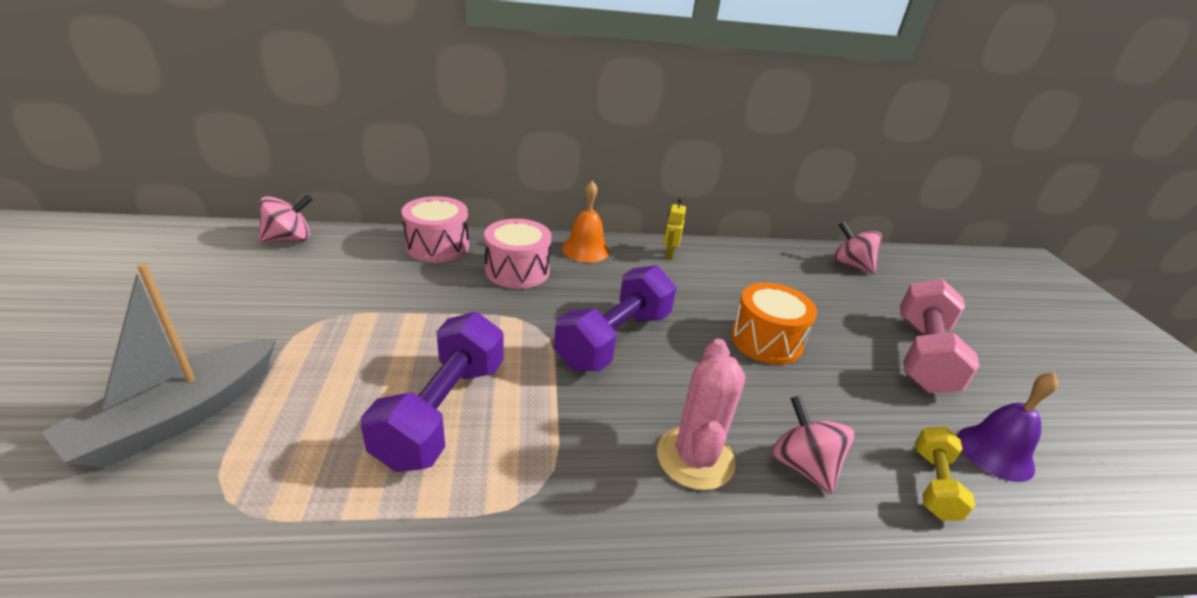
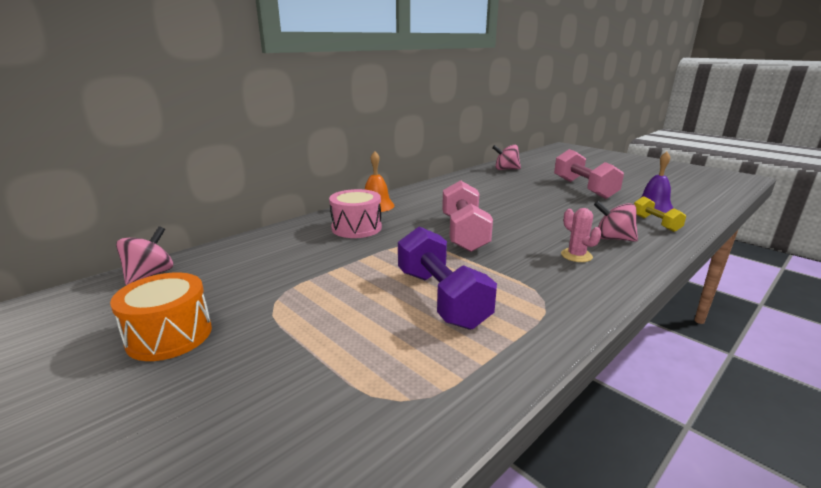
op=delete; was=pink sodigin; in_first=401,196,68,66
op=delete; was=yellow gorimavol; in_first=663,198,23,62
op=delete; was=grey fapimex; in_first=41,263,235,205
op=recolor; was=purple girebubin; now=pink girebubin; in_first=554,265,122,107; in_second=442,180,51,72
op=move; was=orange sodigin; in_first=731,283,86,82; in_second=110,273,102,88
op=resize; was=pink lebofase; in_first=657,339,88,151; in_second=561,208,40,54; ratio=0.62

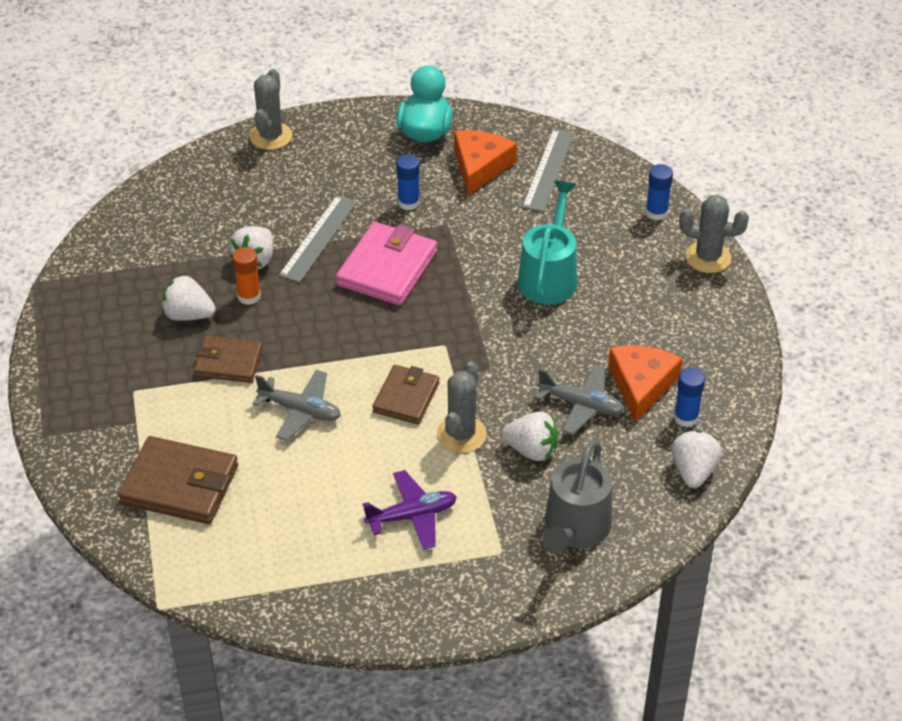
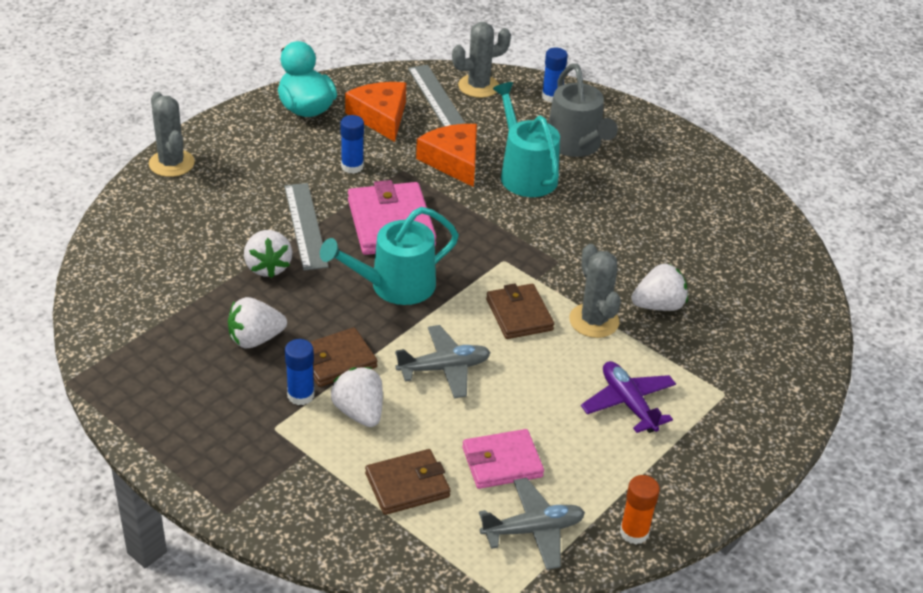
op=move; was=grey lebofase; in_first=679,195,70,78; in_second=452,22,59,76
op=move; was=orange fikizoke; in_first=232,247,29,58; in_second=620,475,40,69
op=move; was=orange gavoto; in_first=608,346,75,76; in_second=416,124,61,63
op=move; was=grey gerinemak; in_first=535,364,89,71; in_second=479,478,106,92
op=move; was=blue fikizoke; in_first=674,368,31,59; in_second=285,339,29,66
op=move; was=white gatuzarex; in_first=671,430,51,58; in_second=331,367,52,60
op=resize; was=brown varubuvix; in_first=118,436,120,88; in_second=365,449,86,66; ratio=0.65
op=move; was=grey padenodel; in_first=543,440,69,113; in_second=548,63,70,94
op=rotate; was=purple gerinemak; in_first=363,470,94,80; in_second=581,361,95,72; clockwise=-60
op=insert; now=turquoise padenodel; in_second=320,207,139,98
op=insert; now=pink varubuvix; in_second=462,429,82,60

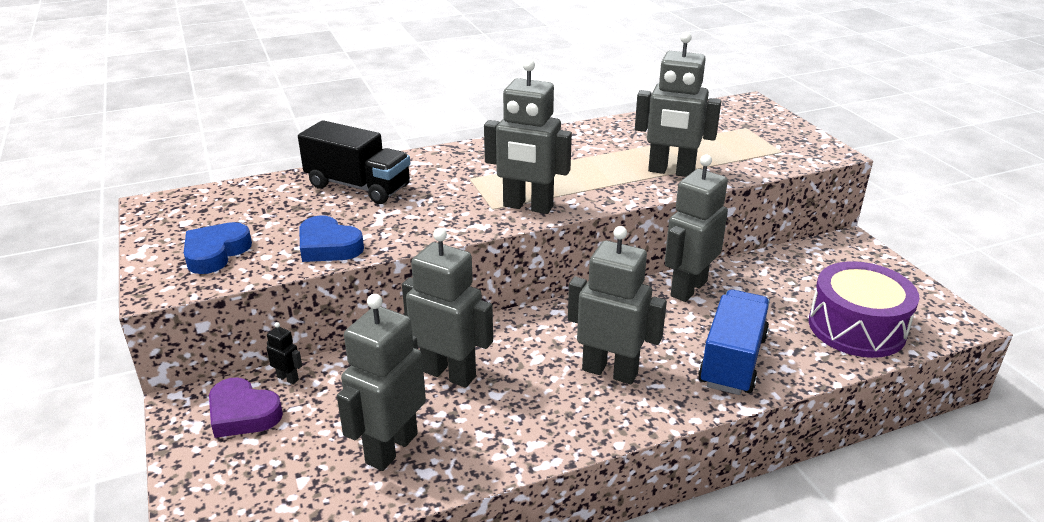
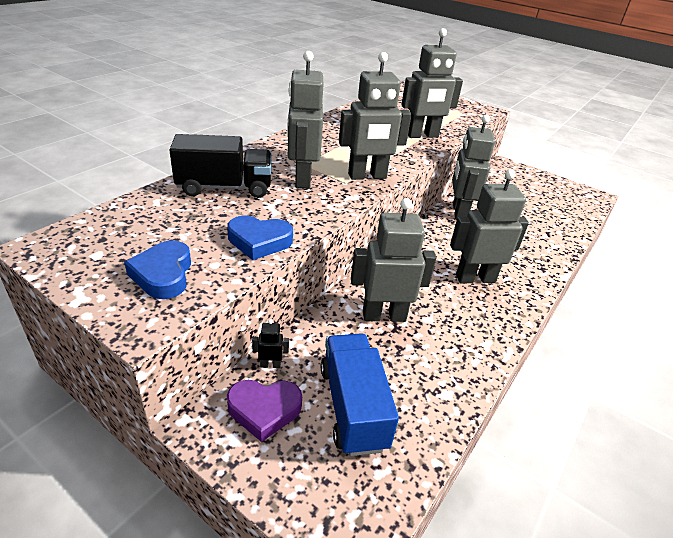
op=delete; was=purple sodigin; in_first=809,261,110,97
op=move; was=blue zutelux; in_first=698,290,72,105; in_second=321,333,78,123
op=move; was=grey gorimavol; in_first=337,294,89,177; in_second=287,51,37,137

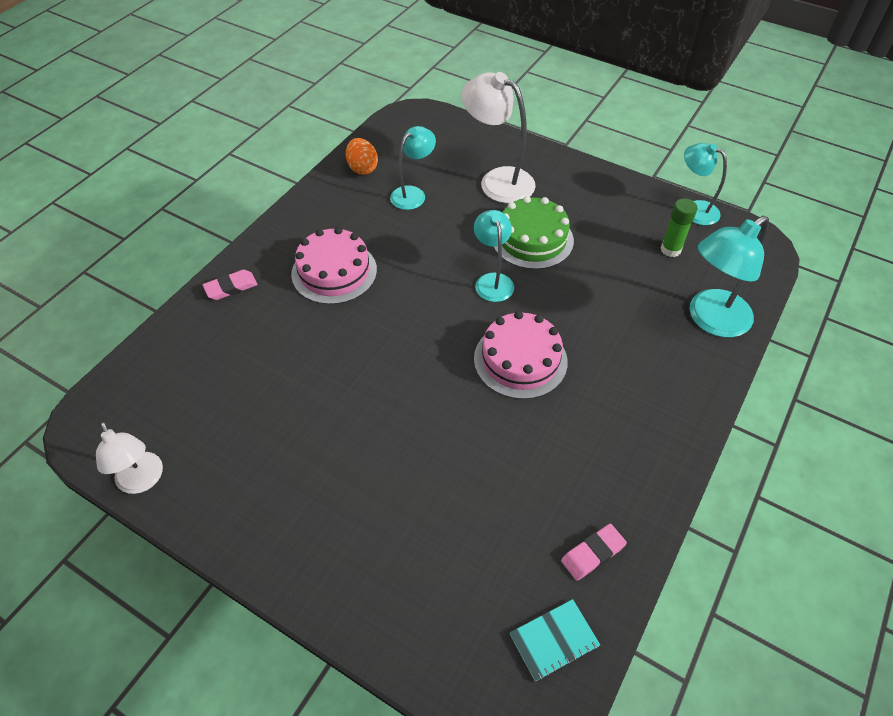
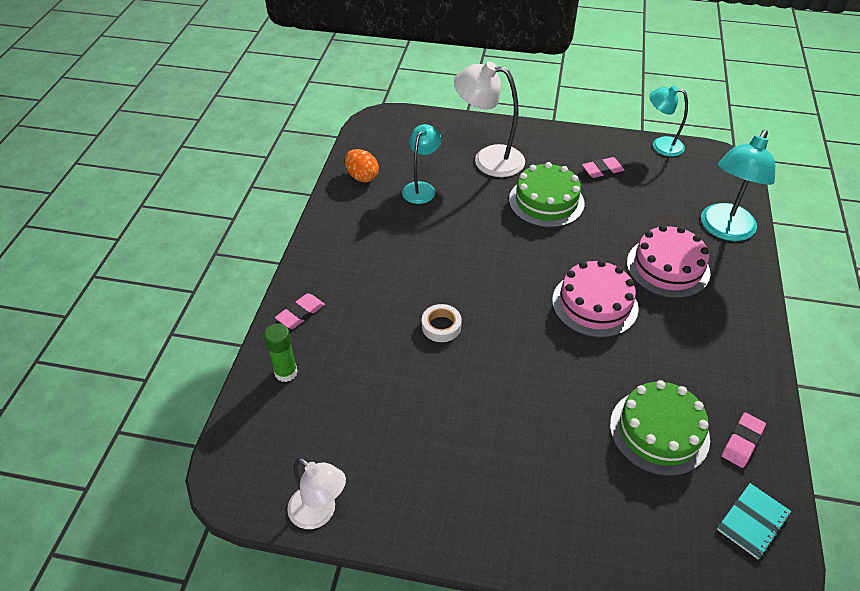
op=move; was=green fikizoke; in_first=661,198,36,59; in_second=264,324,34,58
op=delete; was=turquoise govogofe; in_first=474,210,40,92
op=move; was=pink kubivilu; in_first=291,227,86,77; in_second=627,225,83,73
op=insert; now=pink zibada; in_second=582,157,43,21
op=insert; now=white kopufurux; in_second=422,304,40,38
op=insert; now=green kubivilu; in_second=610,380,100,96

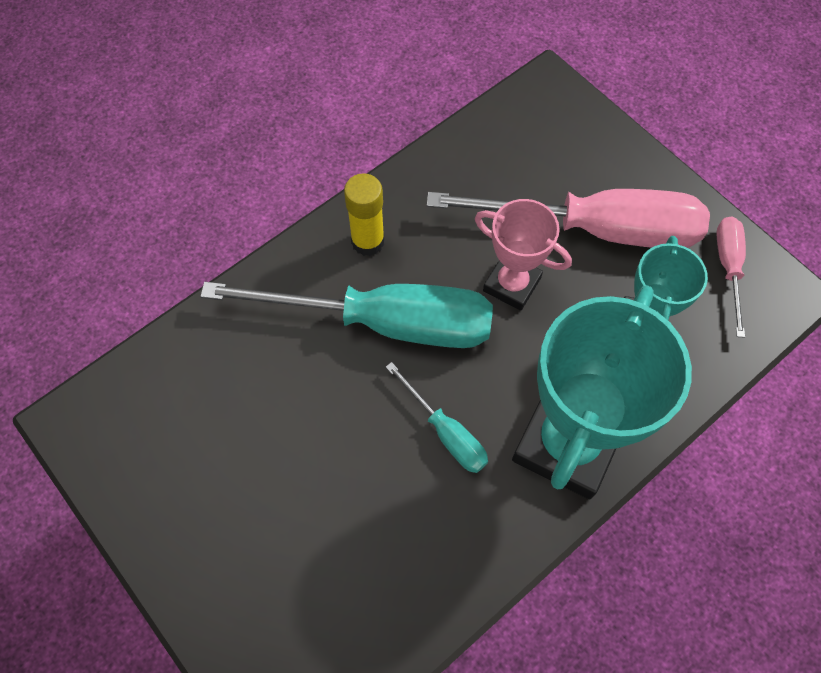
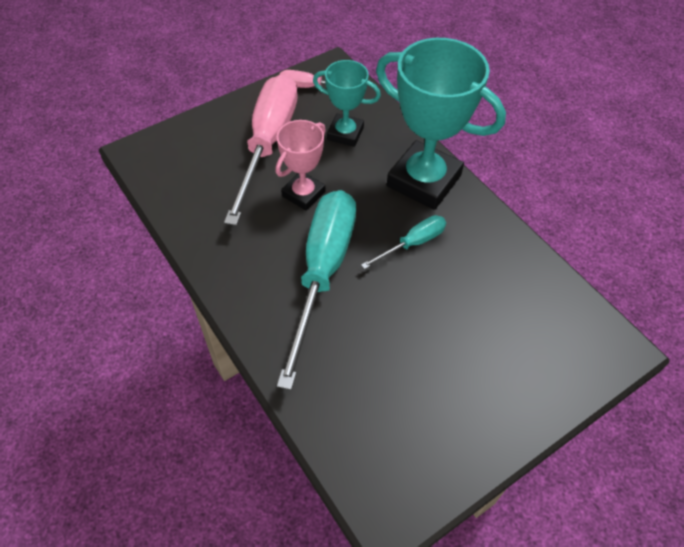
op=delete; was=yellow fikizoke; in_first=344,173,41,83

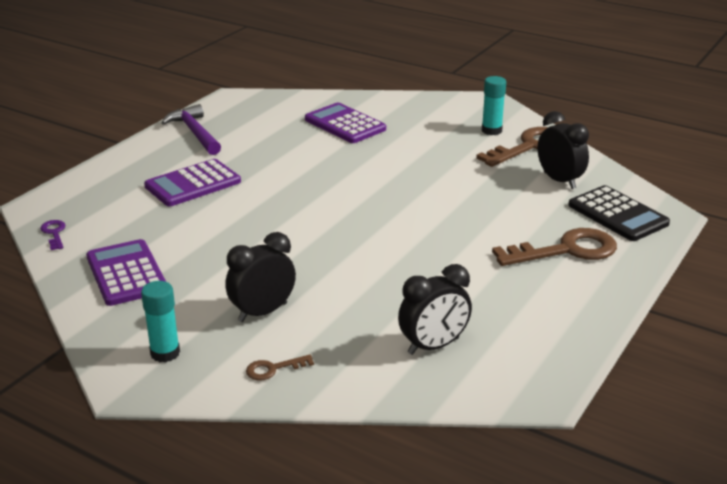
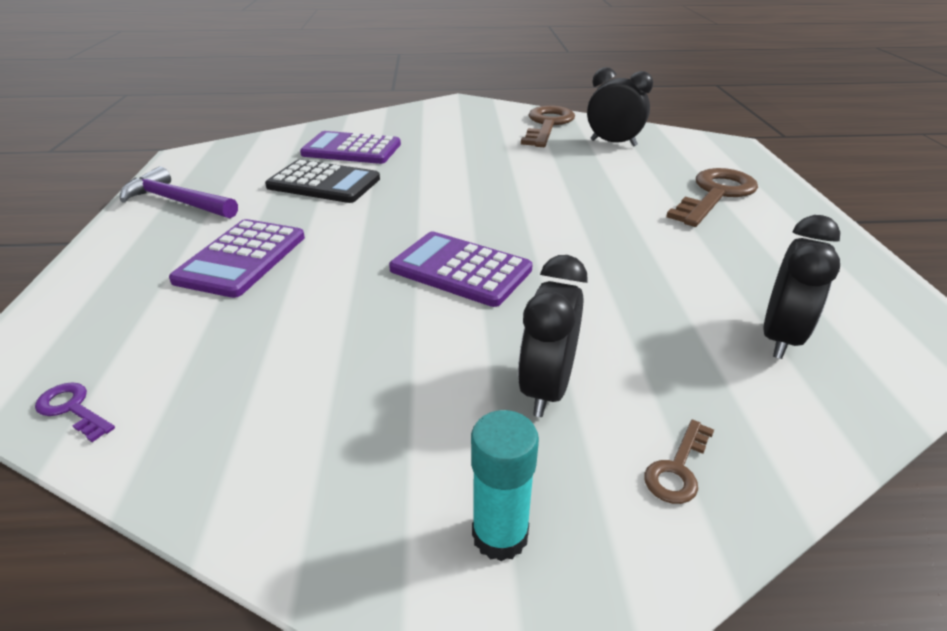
op=delete; was=turquoise fikizoke; in_first=482,76,24,59
op=move; was=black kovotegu; in_first=568,185,102,56; in_second=265,159,115,44
op=move; was=purple kovotegu; in_first=86,239,80,67; in_second=389,231,144,76

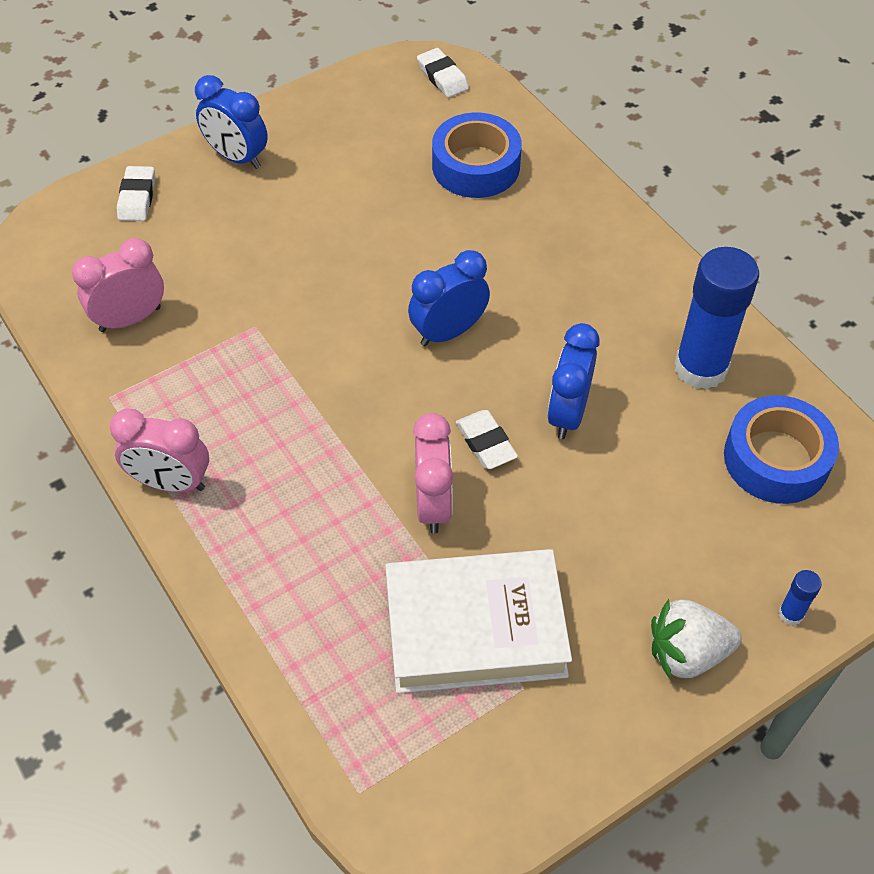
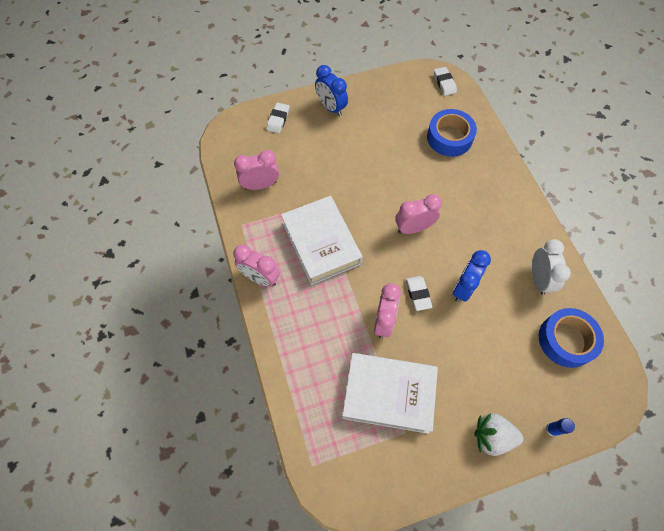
op=replace; was=blue fikizoke; now=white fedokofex; in_first=674,247,85,143; in_second=532,239,39,56
op=recolor; was=blue fedokofex; now=pink fedokofex; in_first=408,250,82,96; in_second=395,194,47,40
op=insert; now=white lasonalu; in_second=281,196,82,89

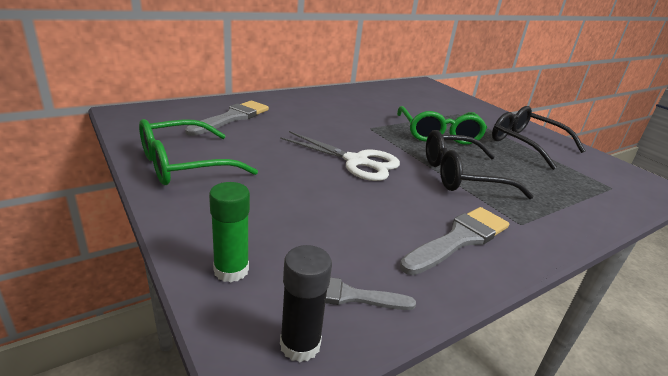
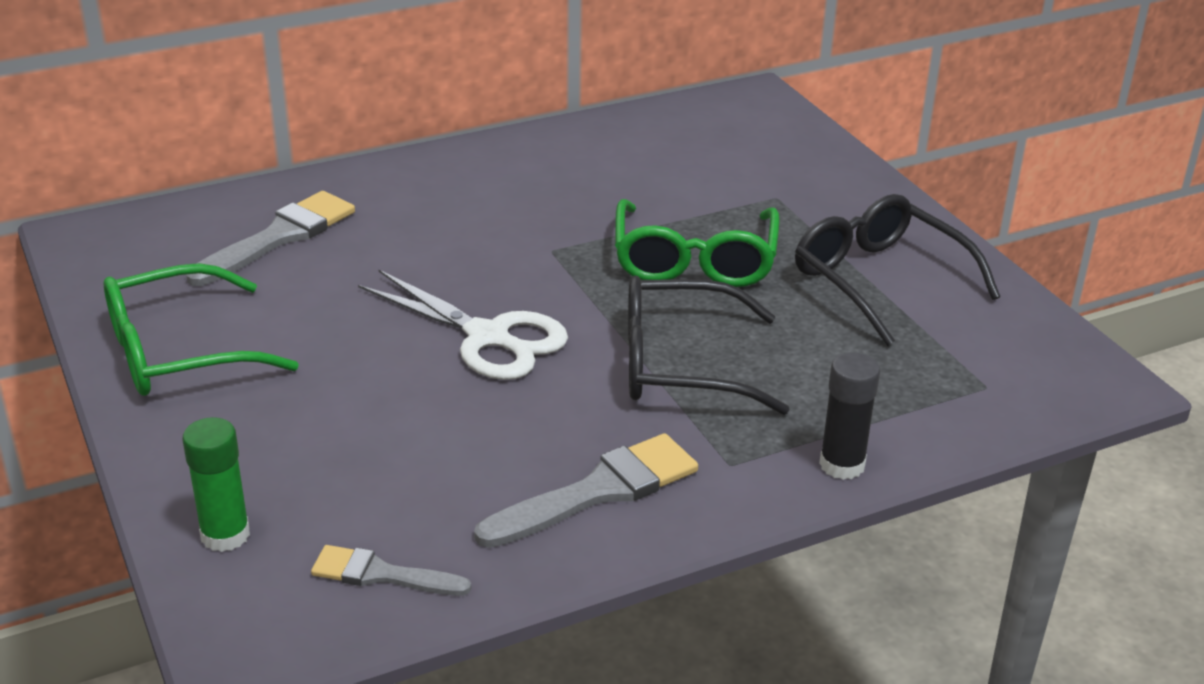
op=move; was=black fikizoke; in_first=280,245,52,117; in_second=819,352,61,128

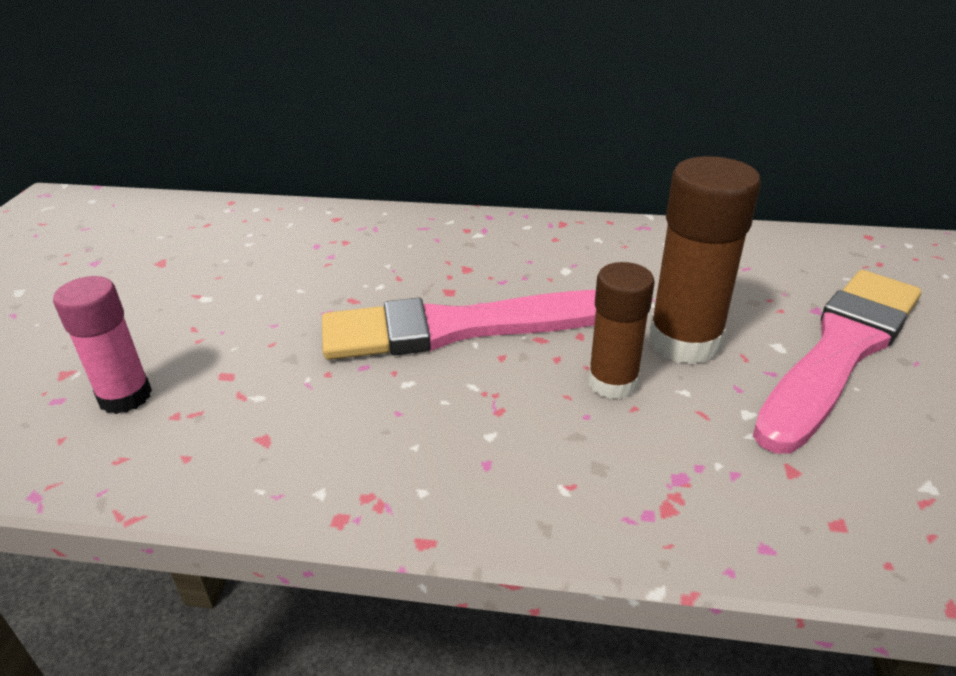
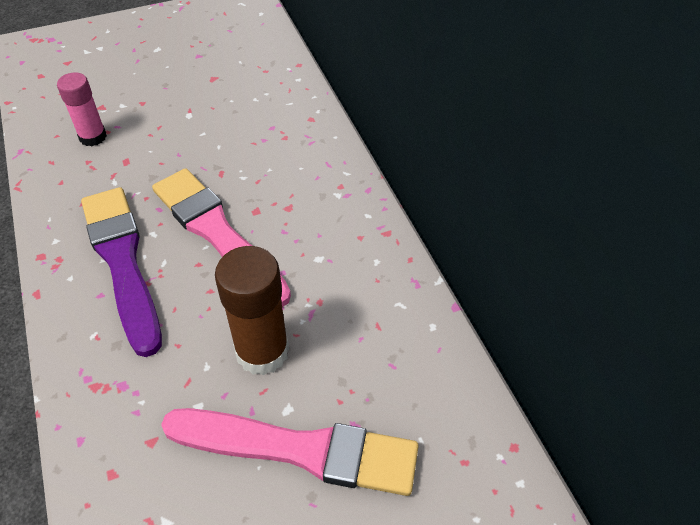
op=delete; was=brown fikizoke; in_first=588,262,67,137
op=insert; now=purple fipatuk; in_second=81,187,81,170

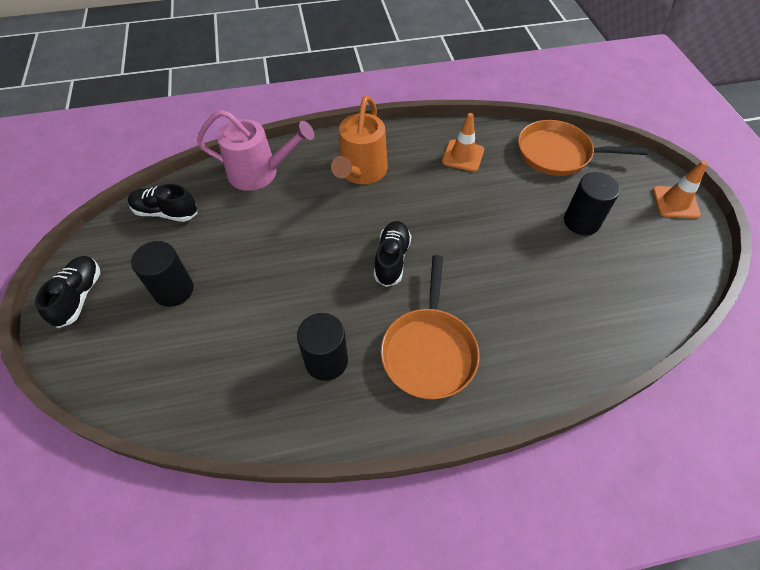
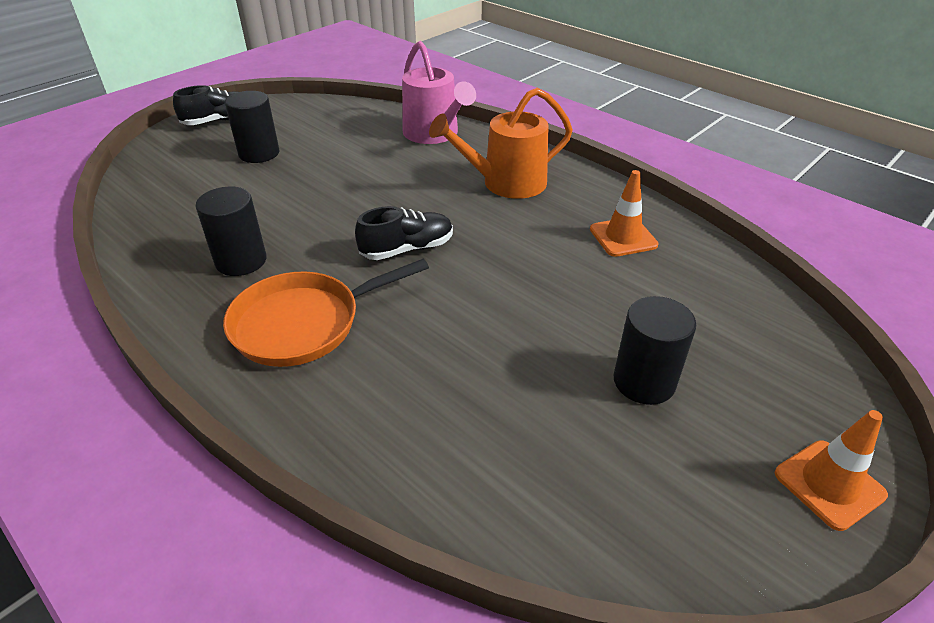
op=delete; was=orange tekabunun; in_first=518,120,130,56
op=delete; was=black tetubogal; in_first=128,184,69,38

